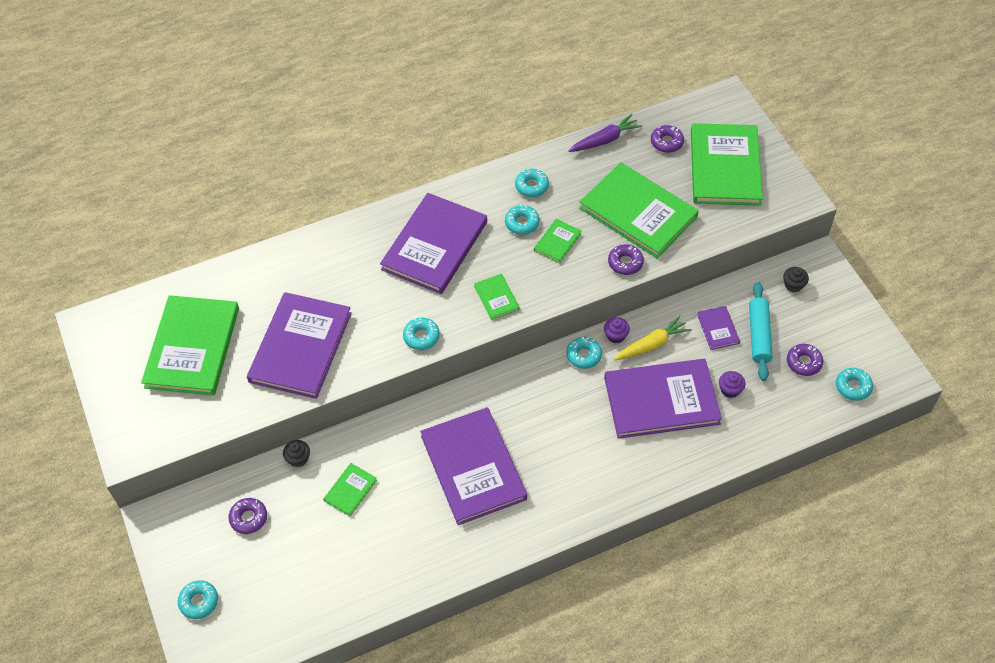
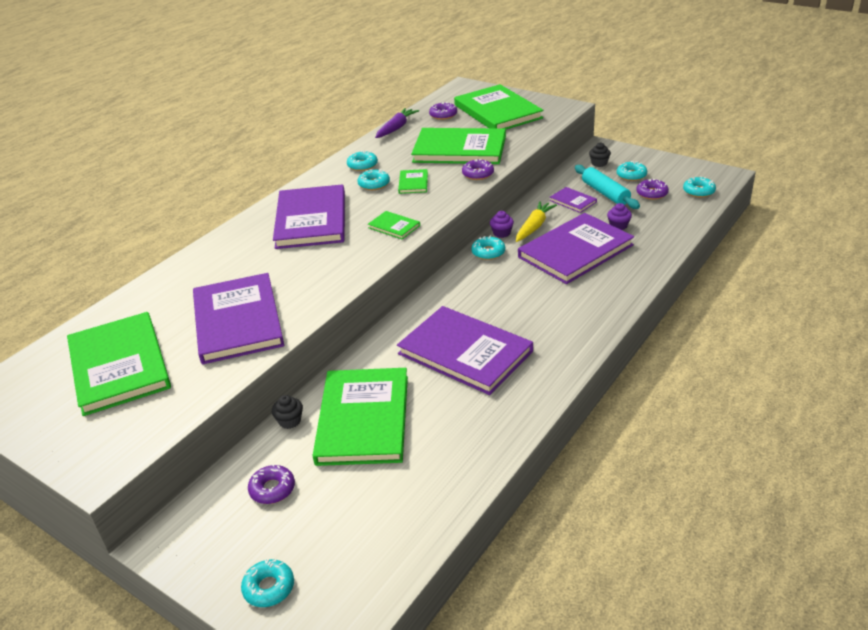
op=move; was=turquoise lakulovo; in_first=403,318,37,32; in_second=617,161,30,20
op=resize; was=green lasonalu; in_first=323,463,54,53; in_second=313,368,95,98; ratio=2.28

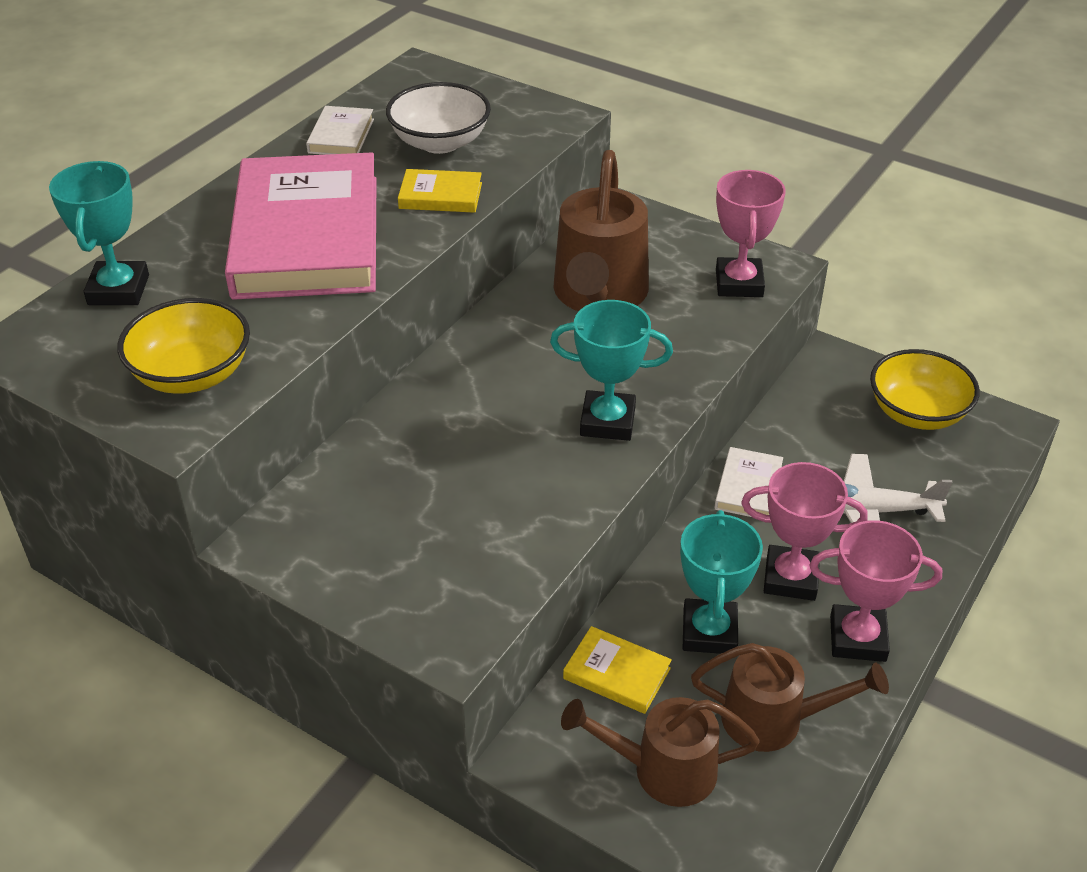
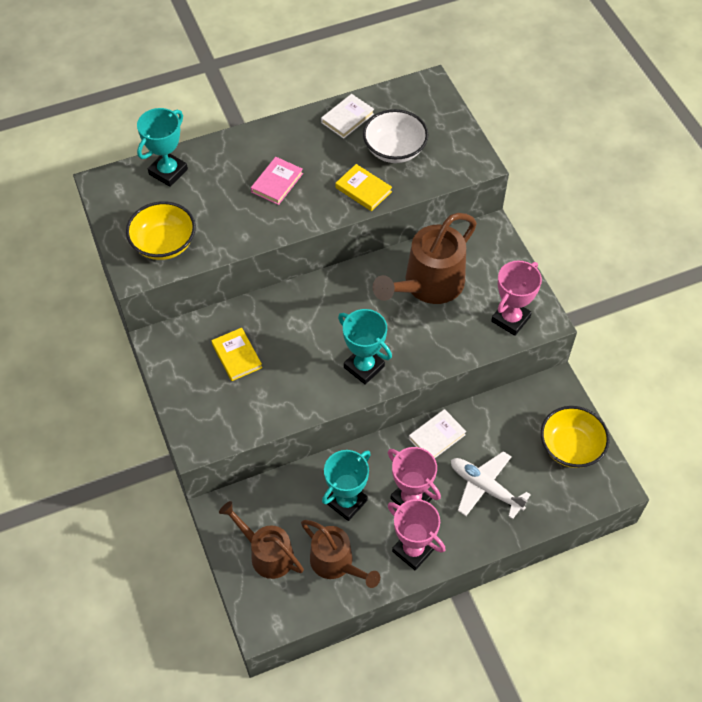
op=resize; was=pink lasonalu; in_first=225,152,152,148; in_second=251,157,52,48; ratio=0.41
op=move; was=yellow lasonalu; in_first=563,626,109,88; in_second=212,328,50,53

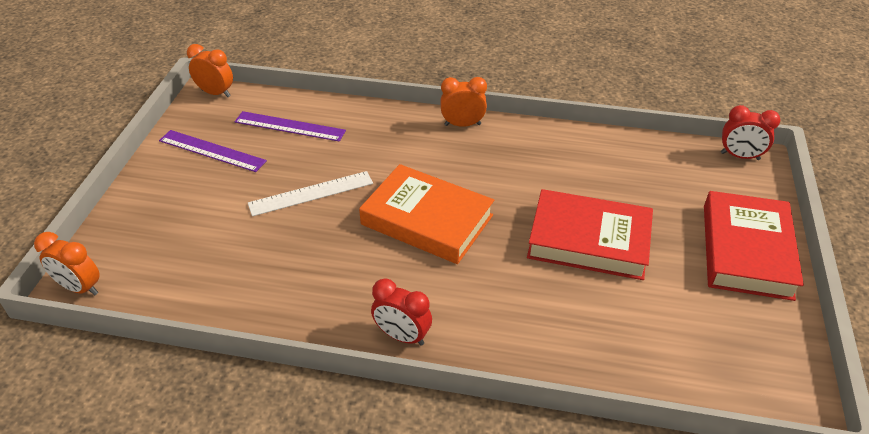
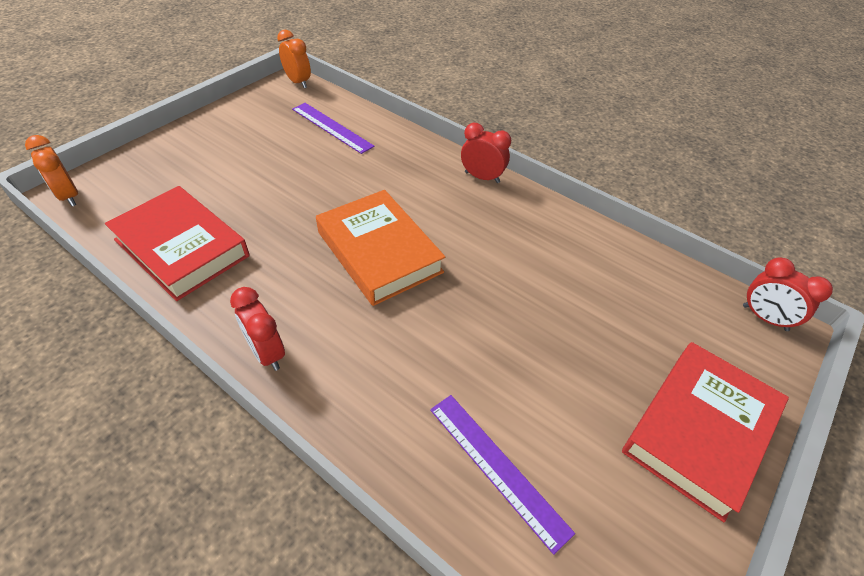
op=recolor; was=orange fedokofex; now=red fedokofex; in_first=440,77,47,50; in_second=461,123,50,60
op=move; was=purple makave; in_first=159,130,108,42; in_second=430,395,145,160
op=delete; was=white makave; in_first=248,171,125,45
op=move; was=red lasonalu; in_first=527,189,126,91; in_second=105,186,145,115

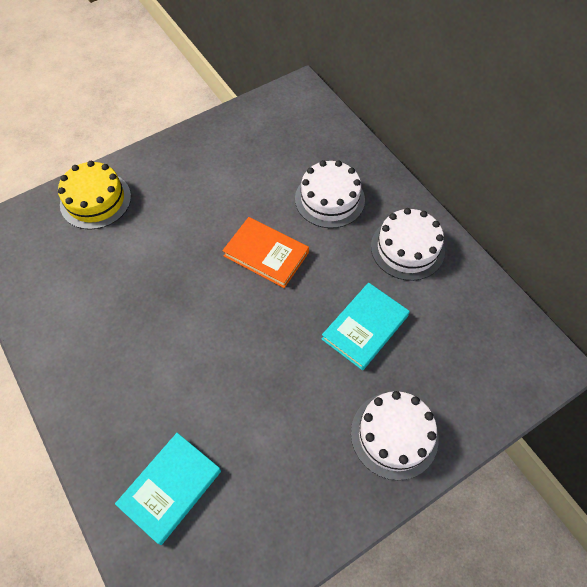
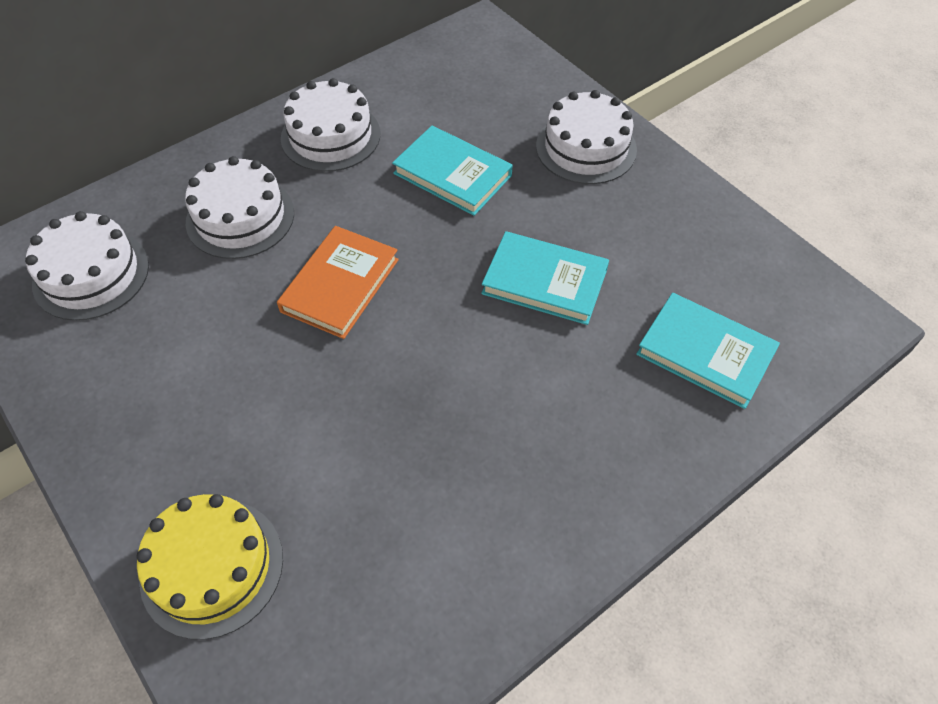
op=insert; now=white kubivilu; in_second=25,211,124,110
op=insert; now=turquoise lasonalu; in_second=481,231,128,94

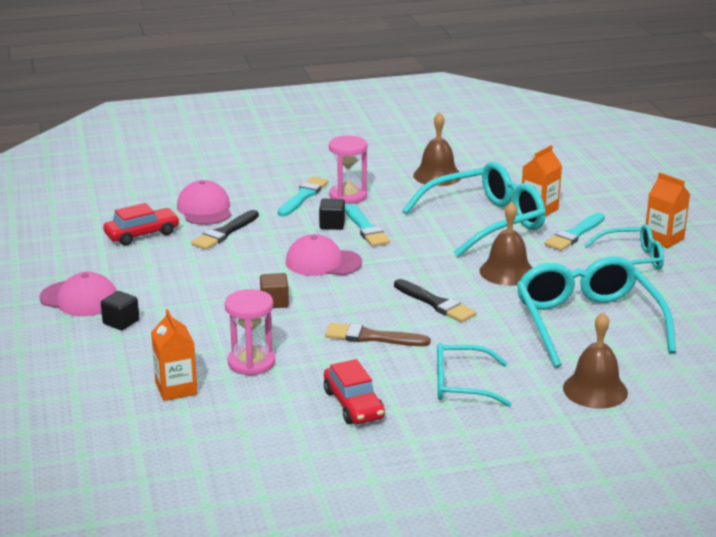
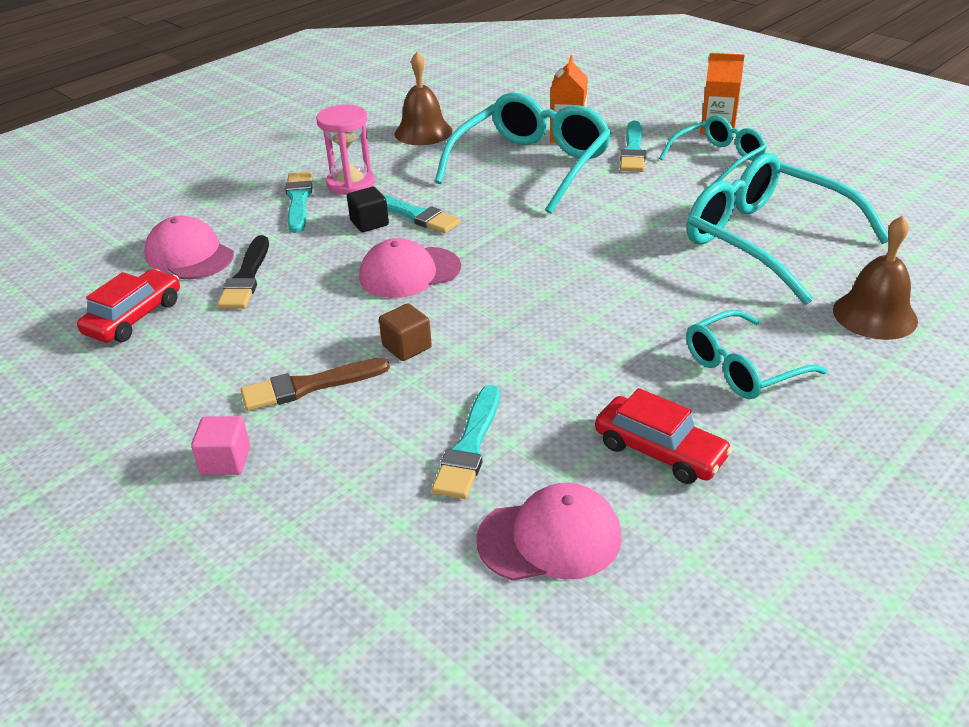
op=delete; was=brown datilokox; in_first=479,201,53,85
op=move; was=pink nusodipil; in_first=39,272,77,44; in_second=476,483,146,98
op=delete; was=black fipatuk; in_first=394,279,82,43
op=replace; was=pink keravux; now=turquoise fipatuk; in_first=225,289,50,87; in_second=432,385,68,114
op=recolor; was=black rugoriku; now=pink rugoriku; in_first=101,291,38,39; in_second=191,416,59,59
op=delete; was=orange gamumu; in_first=151,309,47,92
op=move; was=brown fipatuk; in_first=325,323,105,23; in_second=241,358,149,53

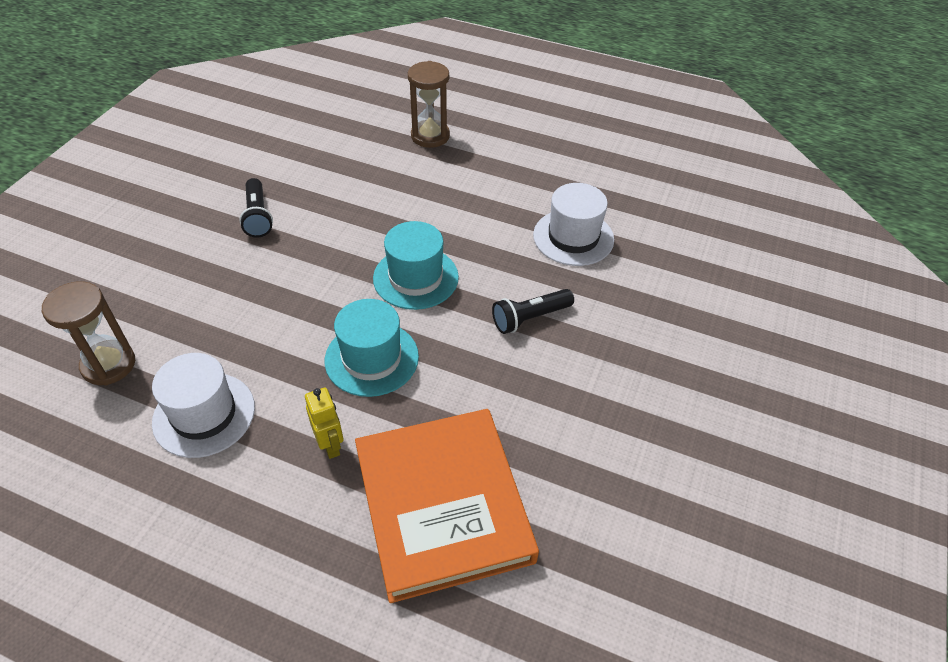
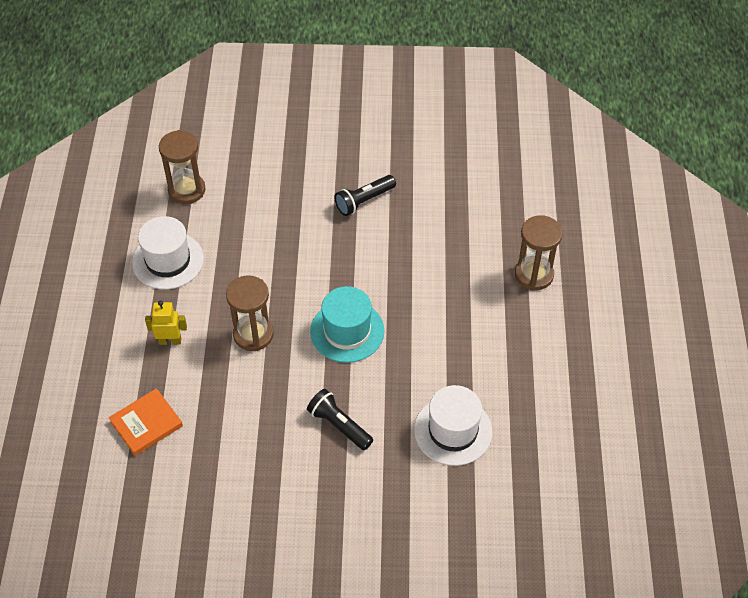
op=replace; was=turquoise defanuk; now=brown keravux; in_first=325,299,94,98; in_second=226,275,48,76
op=rotate; was=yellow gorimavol; in_first=305,387,39,72; in_second=145,301,42,44; clockwise=-135
op=resize; was=orange lasonalu; in_first=355,409,184,194; in_second=109,388,74,68; ratio=0.47

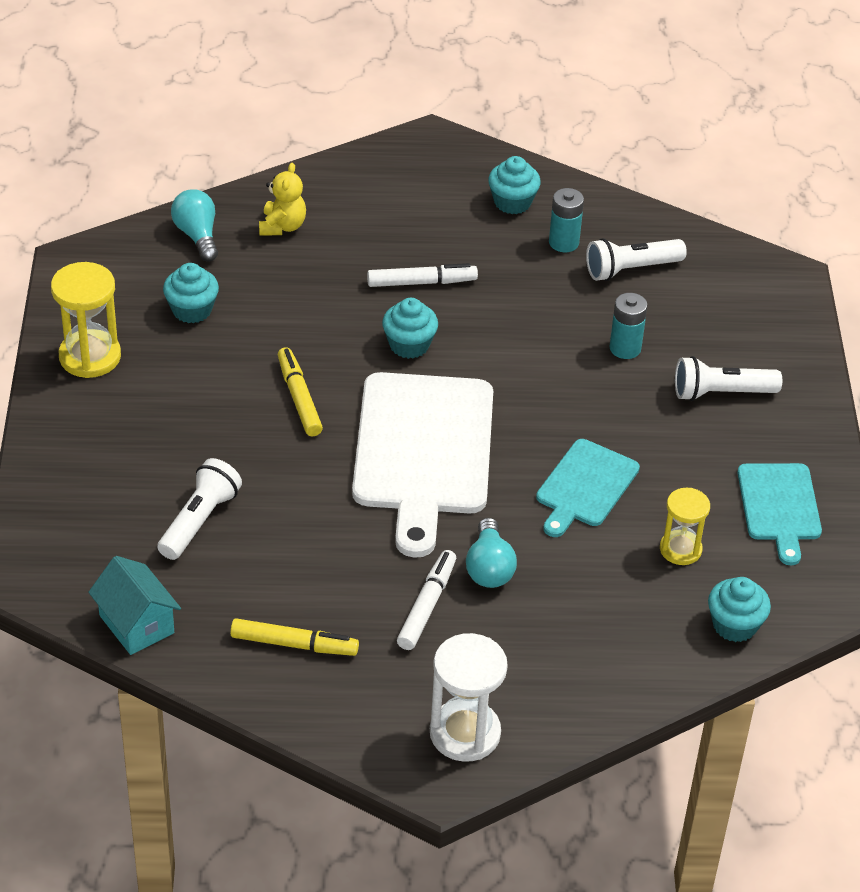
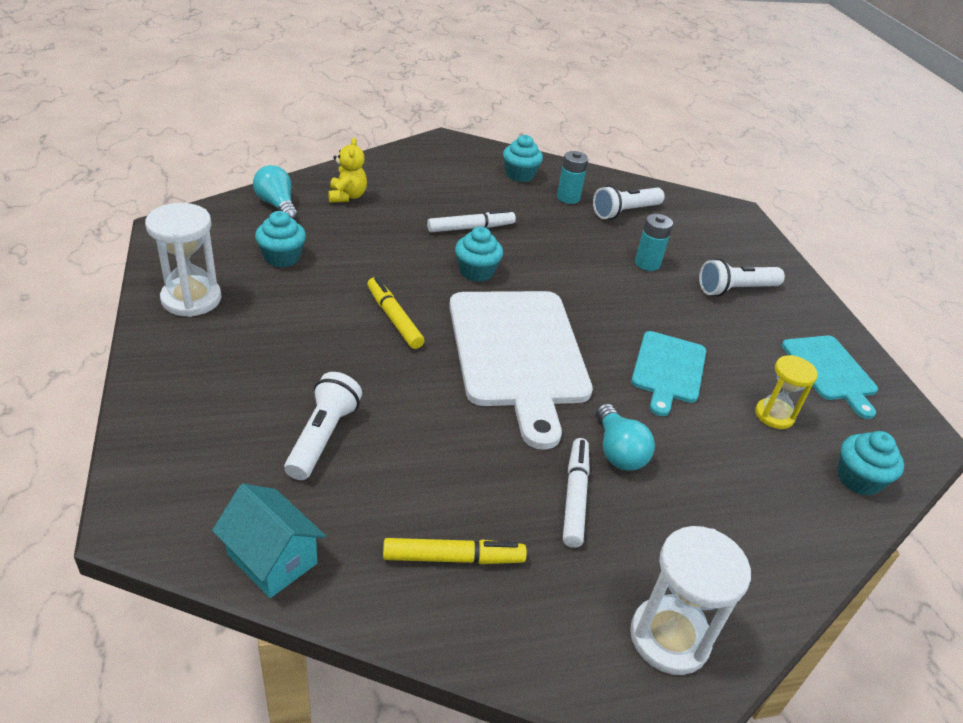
op=recolor; was=yellow keravux; now=white keravux; in_first=51,262,70,116; in_second=145,203,77,114

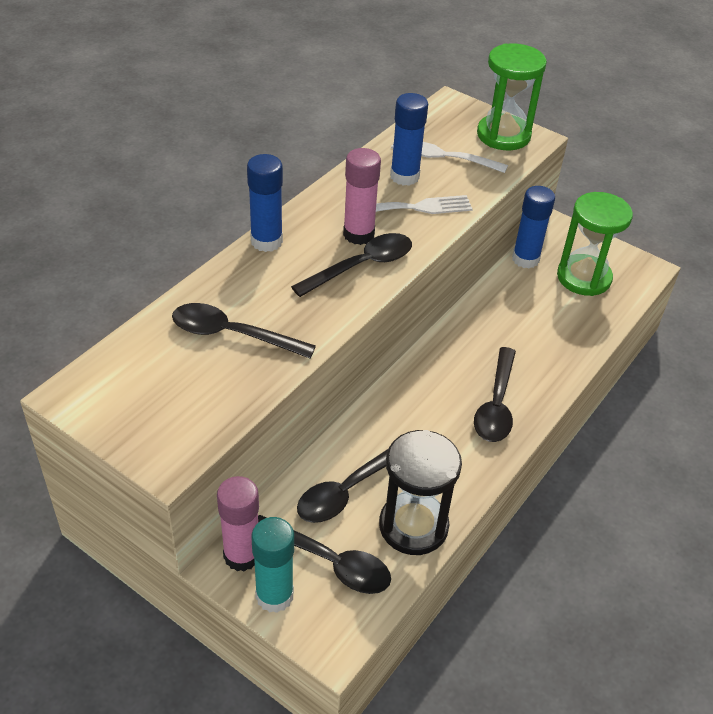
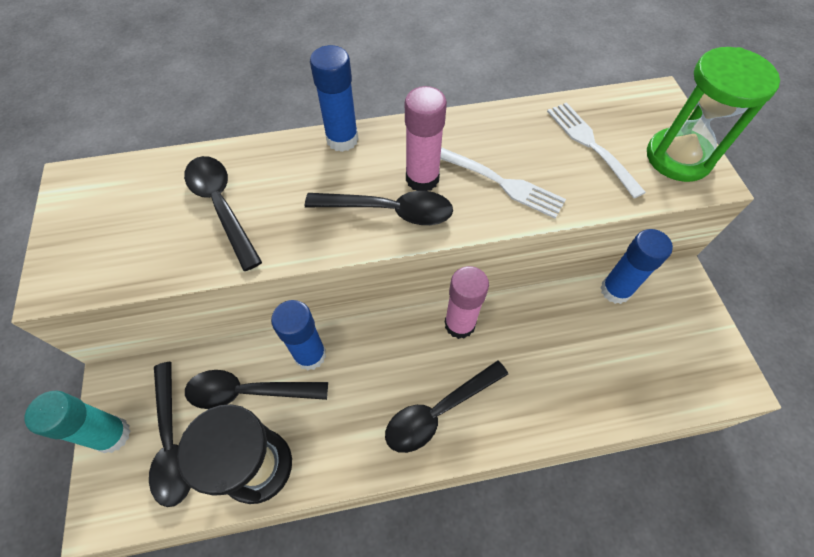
op=move; was=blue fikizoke; in_first=390,93,38,93; in_second=271,300,55,71
op=delete; was=green keravux; in_first=557,192,76,104
op=move; was=pink fikizoke; in_first=217,476,42,96; in_second=444,266,45,73

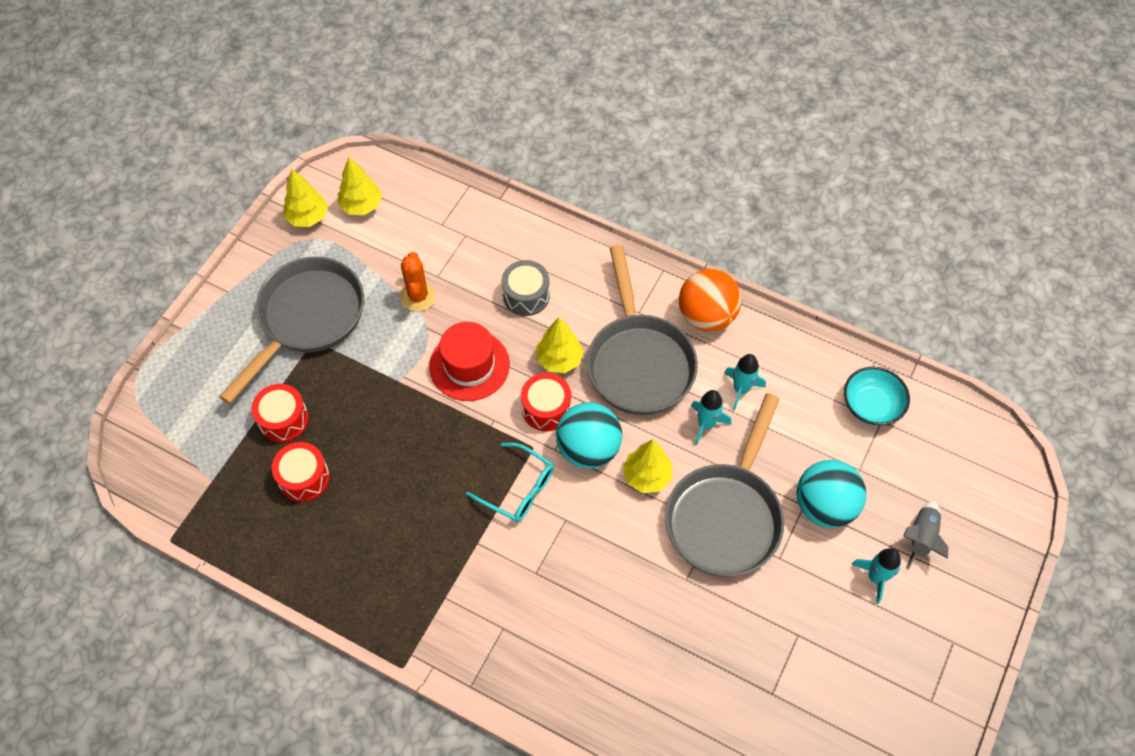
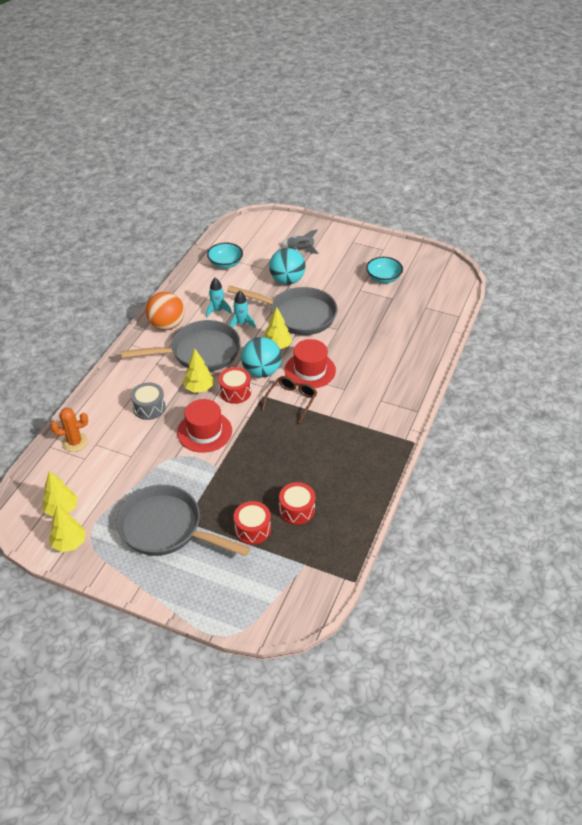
op=move; was=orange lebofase; in_first=400,252,36,60; in_second=50,408,38,44
op=recolor; was=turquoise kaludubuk; now=brown kaludubuk; in_first=466,443,88,79; in_second=262,376,55,48
op=delete; was=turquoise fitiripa; in_first=851,548,50,56
op=insert; now=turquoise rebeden; in_second=366,257,37,26
op=insert; now=red defanuk; in_second=285,339,51,49

